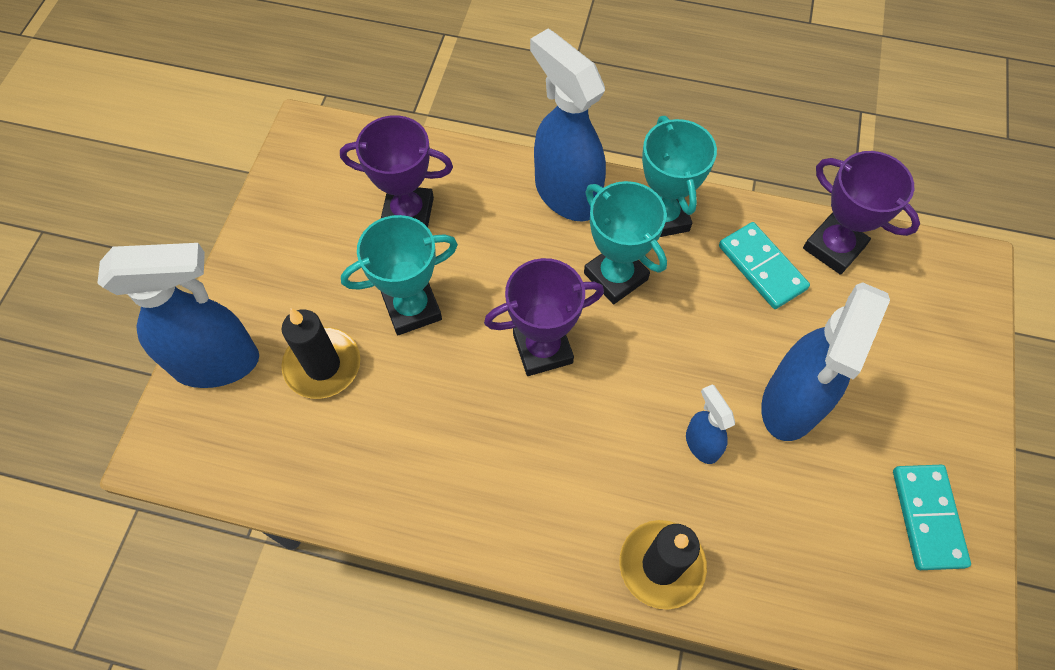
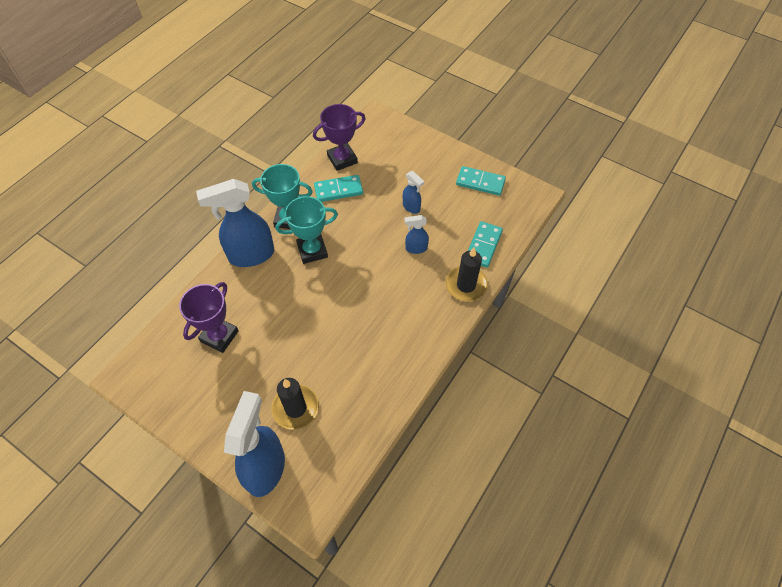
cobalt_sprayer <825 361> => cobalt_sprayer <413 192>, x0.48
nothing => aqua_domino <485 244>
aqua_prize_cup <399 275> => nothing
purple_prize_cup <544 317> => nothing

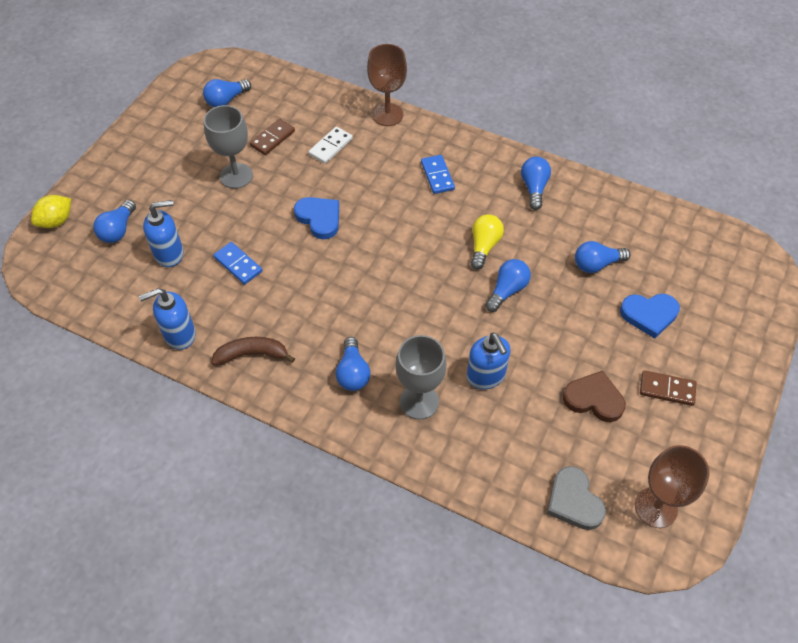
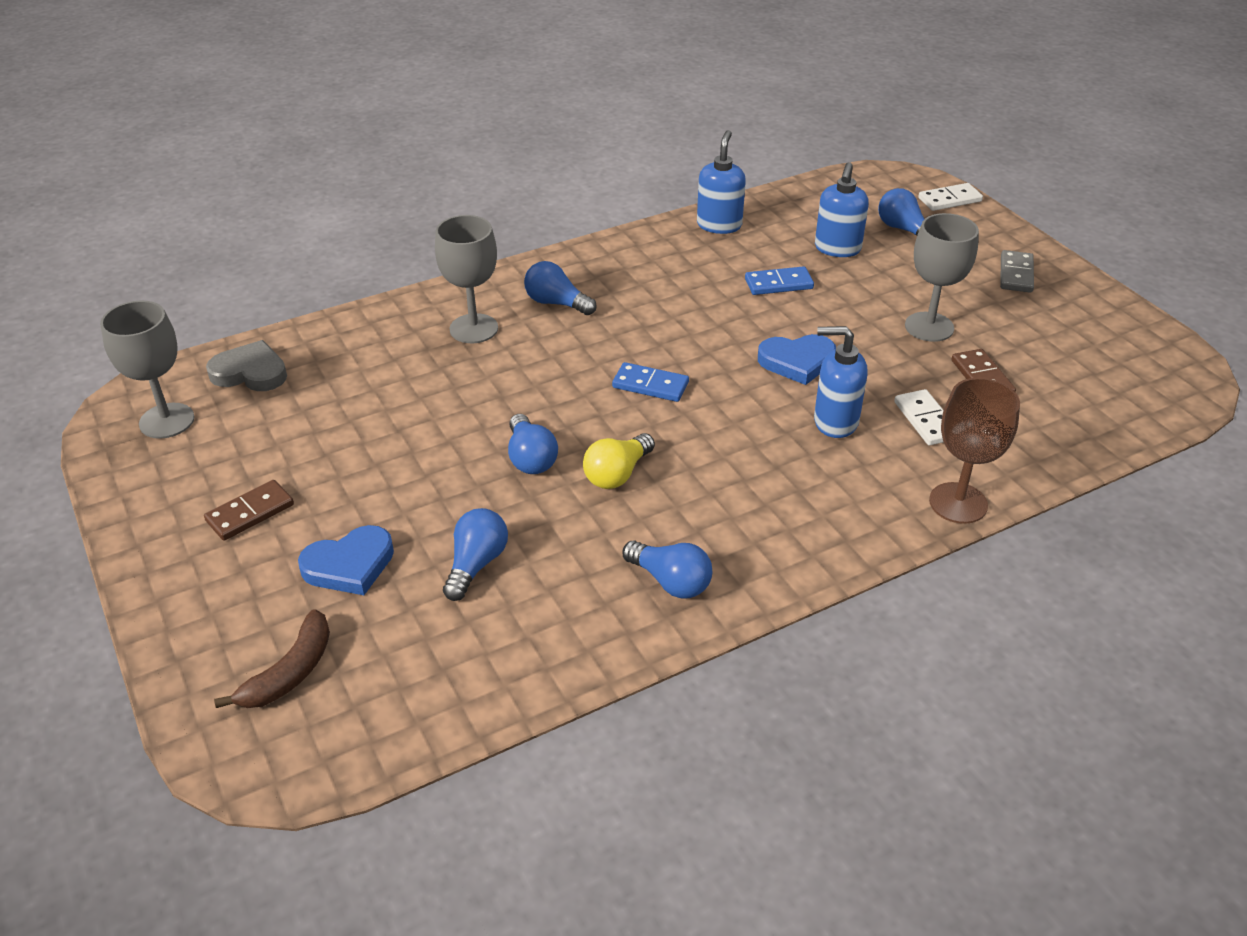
russet_chalice <672 486> => gray_chalice <147 369>
russet_toy_banana <253 351> => russet_toy_banana <272 658>, move
cobalt_love_heart <650 316> => cobalt_love_heart <346 560>, 150 degrees counterclockwise
bright_yellow_lightbulb <487 242> => bright_yellow_lightbulb <619 461>, 75 degrees clockwise
cobalt_domino <438 174> => cobalt_domino <650 382>, move
cobalt_soap_dispenser <489 361> => cobalt_soap_dispenser <841 382>, move
bright_yellow_toy_lemon <51 211> => snow-white_domino <950 197>
nothing => gray_domino <1017 271>
cobalt_lightbulb <227 93> => nothing
russet_love_heart <594 396> => nothing

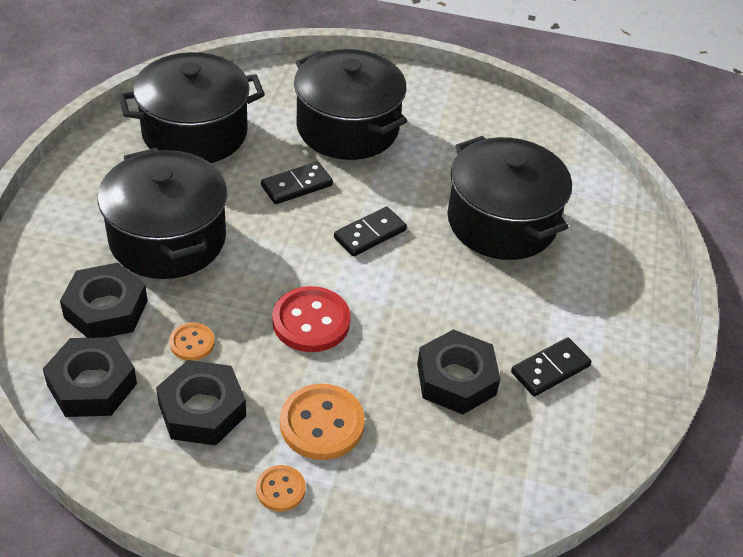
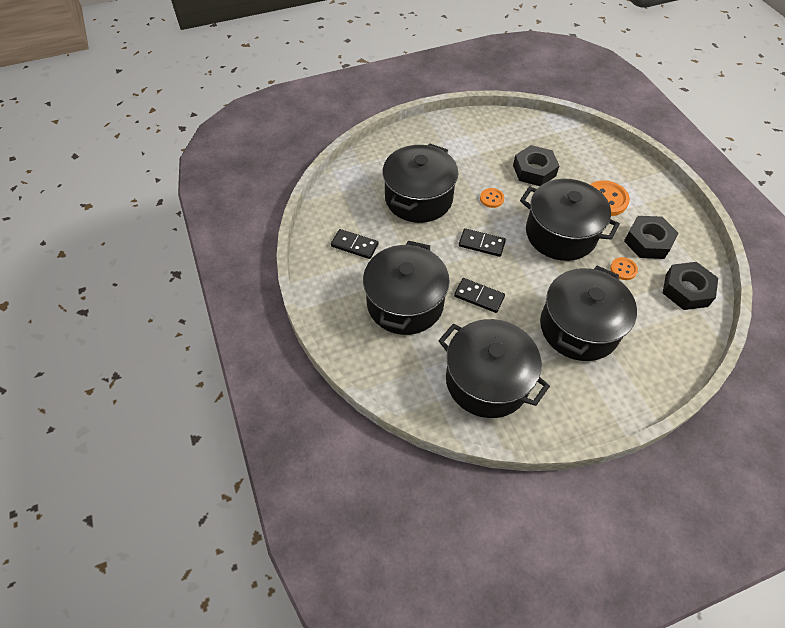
black_domino <551 367> => black_domino <354 244>, move
orange-coloured_sewing_button <281 488> => orange-coloured_sewing_button <492 198>, move
red_sewing_button <311 319> => black_cooking_pot <570 220>
black_nut <104 300> => nothing

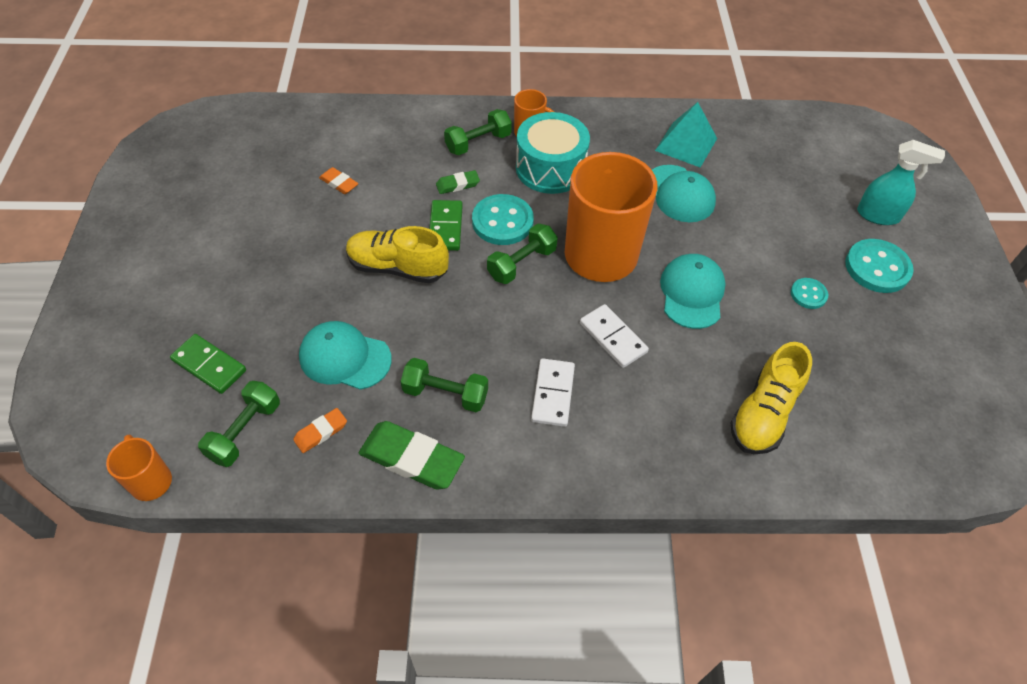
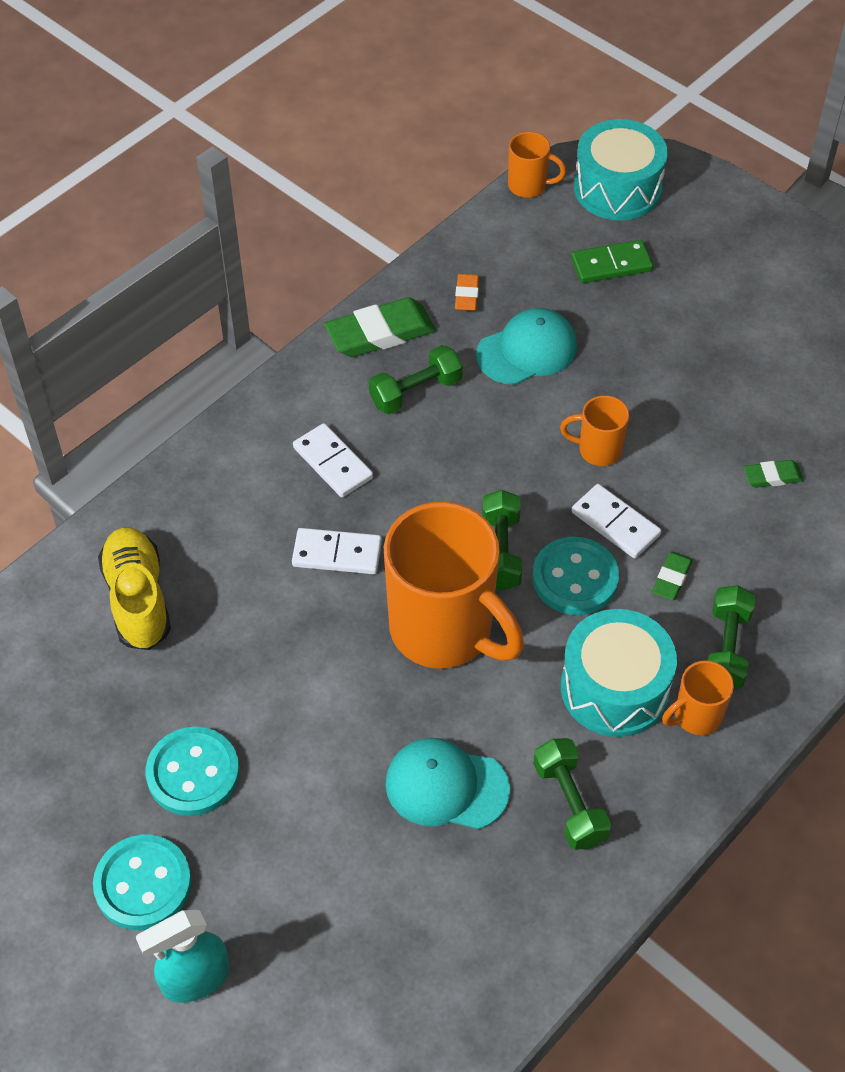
aqua_sewing_button <809 293> => aqua_sewing_button <193 771>, x1.81
emerald_dumbbell <239 424> => emerald_dumbbell <572 794>, move
bright_yellow_sneaker <397 254> => orange-coloured_tea_mug <594 430>
emerald_domino <446 225> => snow-white_domino <616 521>
nothing => aqua_drum <621 169>
orange-coloured_pencil_eraser <339 180> => emerald_pencil_eraser <773 474>
aqua_solid_pyramid <686 134> => nothing
aqua_baseball_cap <693 291> => nothing

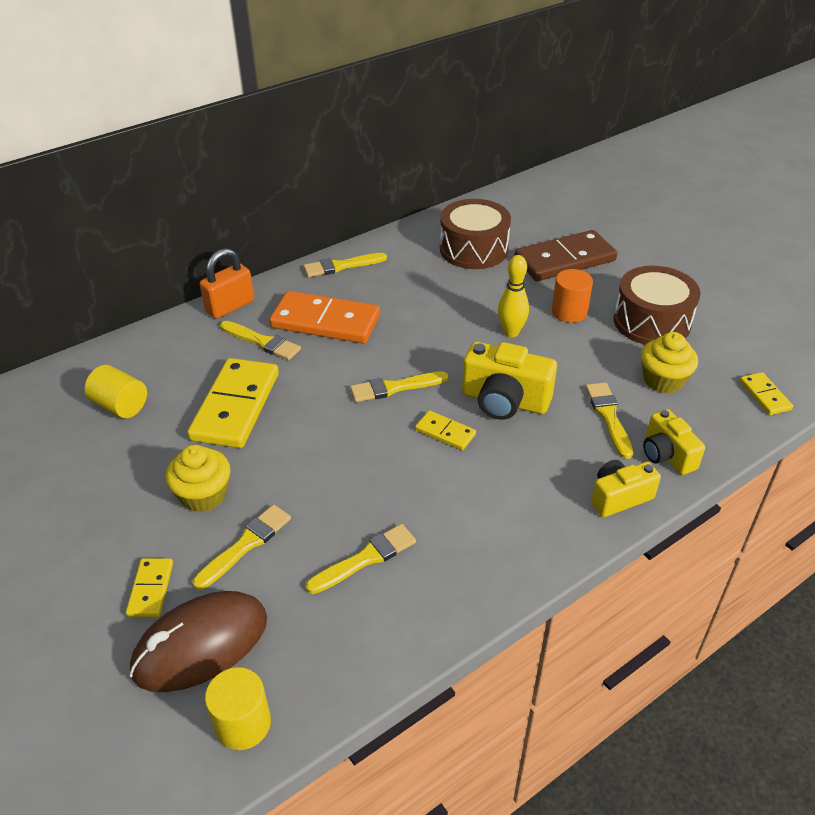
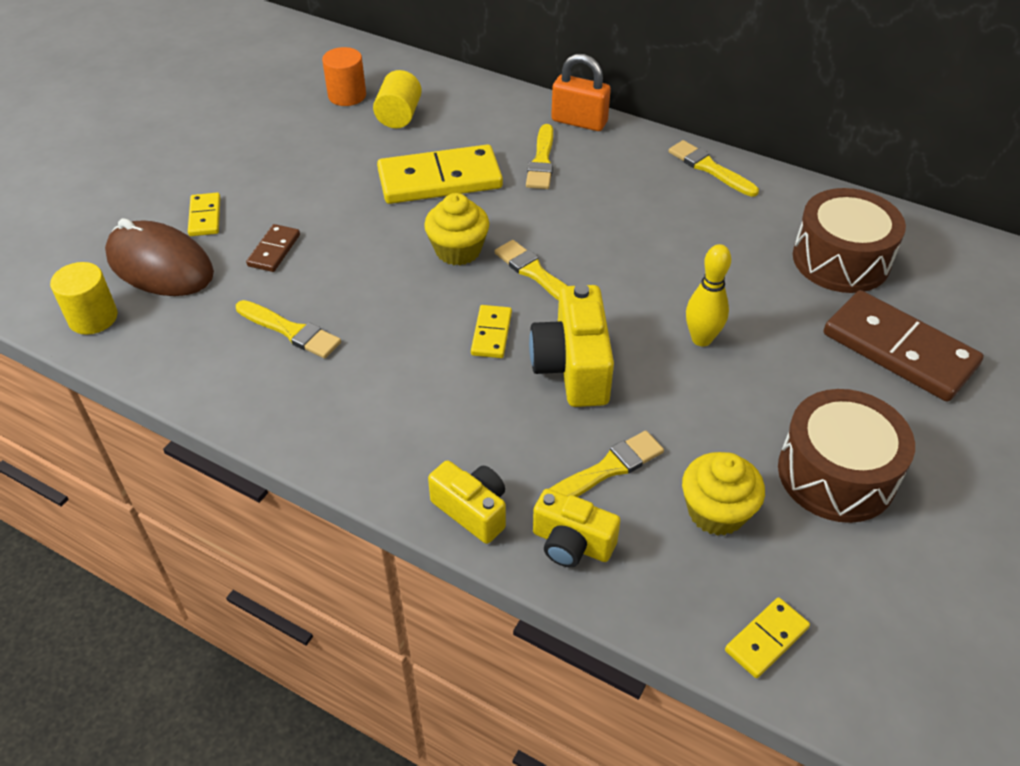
bright_yellow_domino <149 587> => bright_yellow_domino <204 214>, 75 degrees counterclockwise
bright_yellow_brush <242 547> => russet_domino <273 248>
orange-coloured_cylinder <572 296> => orange-coloured_cylinder <344 76>, move
bright_yellow_muffin <198 479> => bright_yellow_muffin <456 229>, move
bright_yellow_photo_camera <674 442> => bright_yellow_photo_camera <576 528>, 105 degrees counterclockwise
orange-coloured_domino <324 317> => nothing

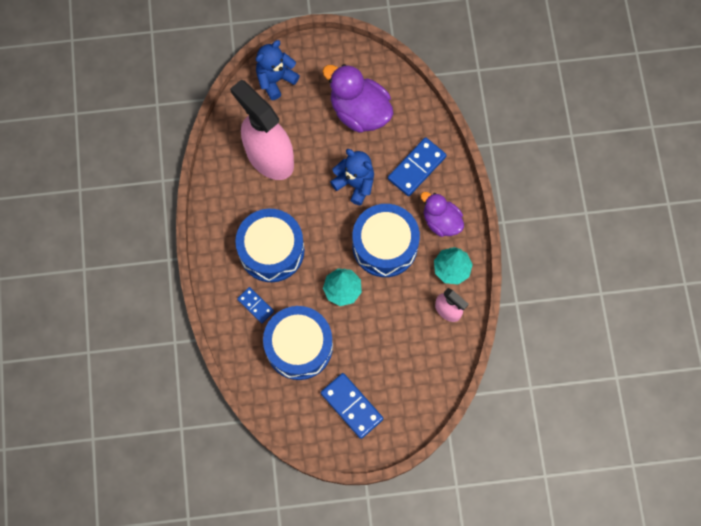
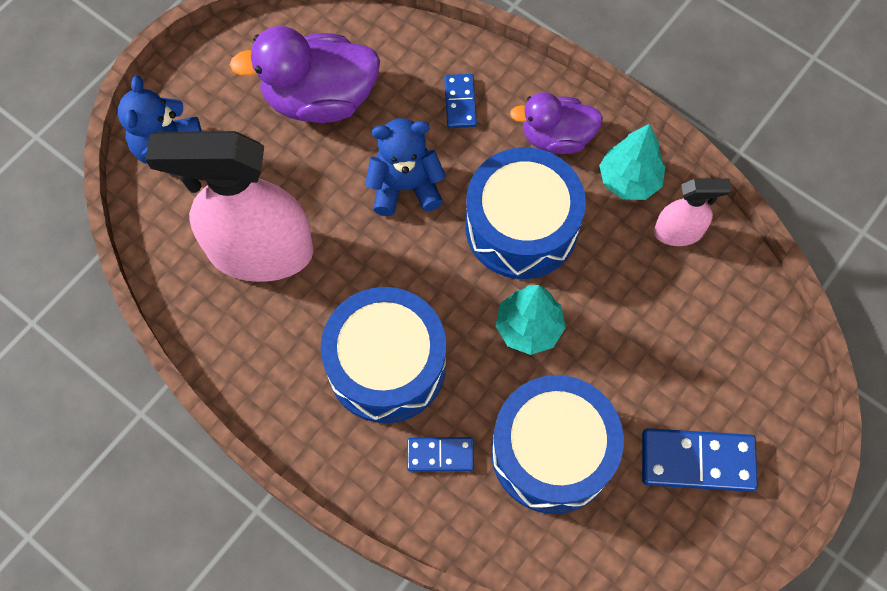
cobalt_domino <417 166> => cobalt_domino <460 101>, x0.59

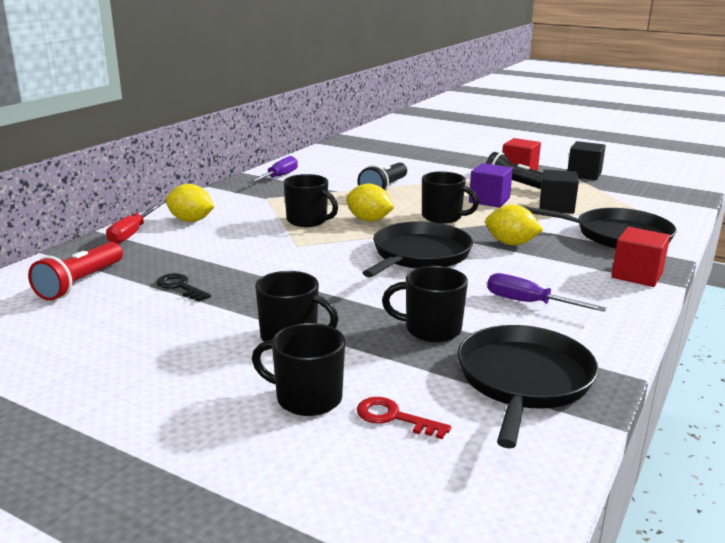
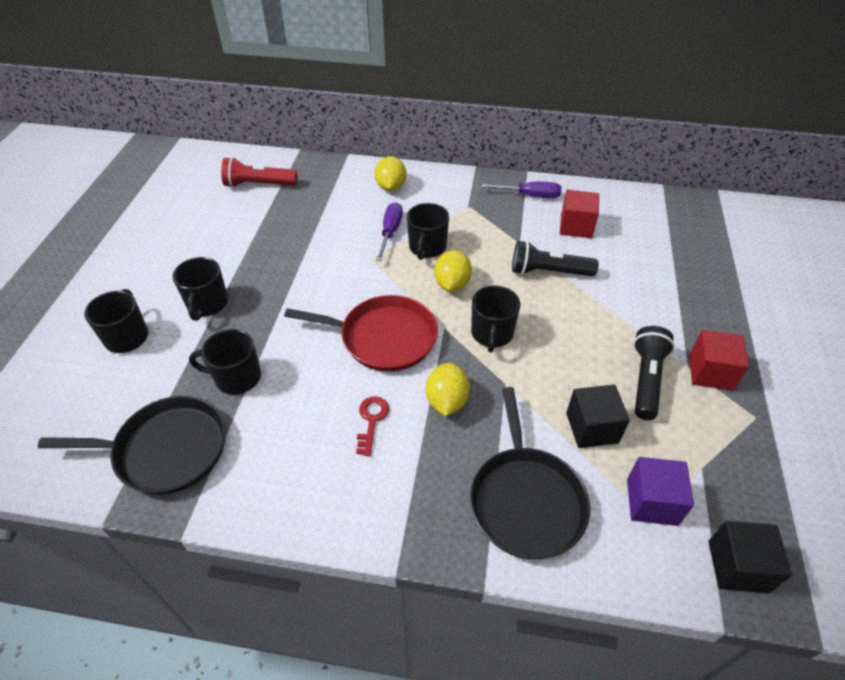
black_tea_mug <425 304> => black_tea_mug <225 362>, 75 degrees counterclockwise
black_frying_pan <418 249> => red_frying_pan <361 333>
red_key <404 418> => red_key <372 426>, move
purple_flat_screwdriver <546 292> => purple_flat_screwdriver <389 231>, move
red_solid_cube <640 257> => red_solid_cube <579 214>, move
purple_solid_cube <491 185> => purple_solid_cube <660 491>, move
black_solid_cube <586 160> => black_solid_cube <750 557>, move
red_flat_screwdriver <133 224> => nothing
black_key <183 287> => nothing

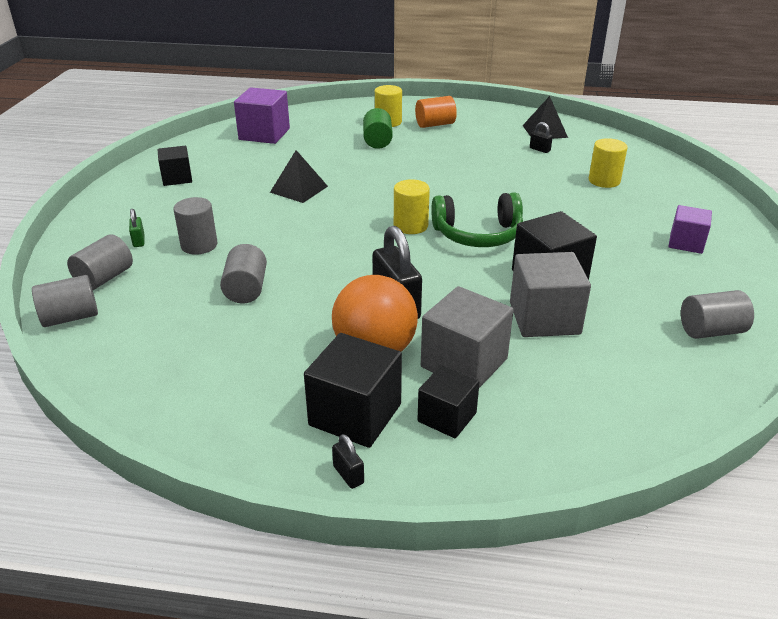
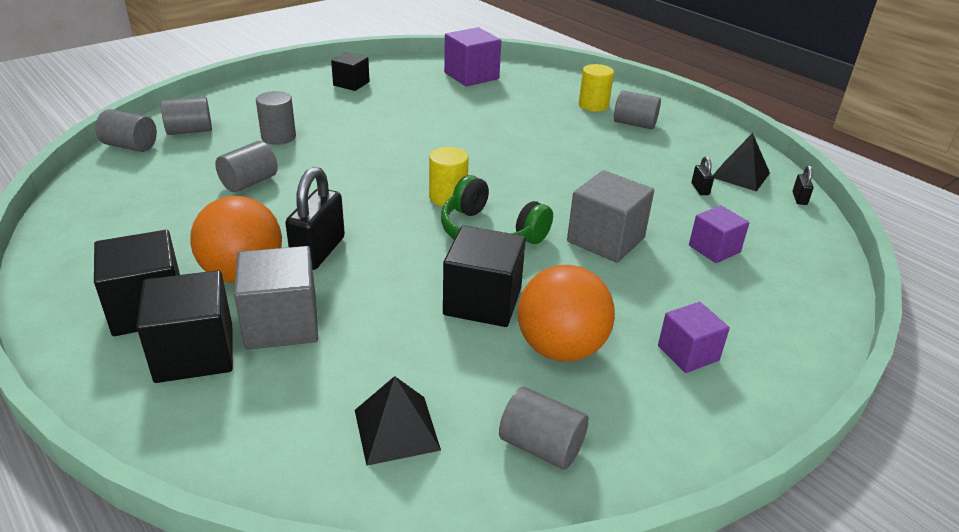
black_solid_cube <448 401> => black_solid_cube <185 327>, x1.59
black_solid_pyramid <299 176> => black_solid_pyramid <398 421>, move
nothing => orange-coloured_ball <566 313>
gray_solid_cube <550 294> => gray_solid_cube <610 216>, move
orange-coloured_cylinder <436 112> => gray_cylinder <637 109>
bright_yellow_cylinder <608 163> => purple_solid_cube <719 234>
black_small_lock <348 461> => black_small_lock <803 185>, move
emerald_small_lock <136 228> => nothing
emerald_cylinder <378 128> => nothing

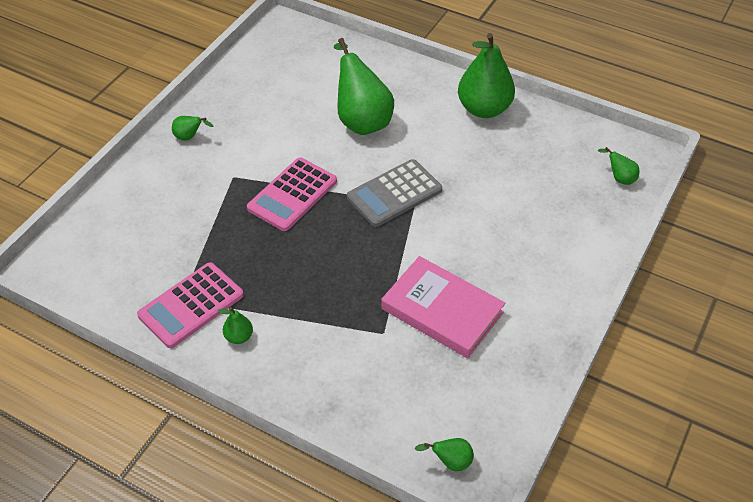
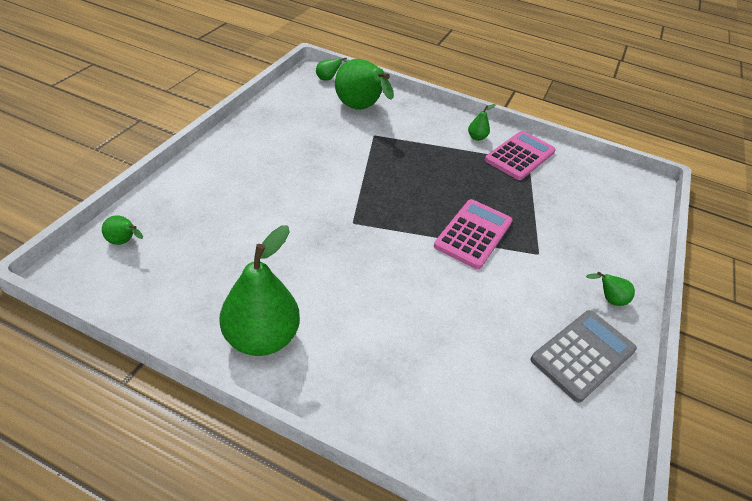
emerald_toy_pear <364 86> => emerald_toy_pear <364 84>, move
gray_pocket_calculator <394 193> => gray_pocket_calculator <583 356>, move
pink_hardcover <443 307> => nothing

